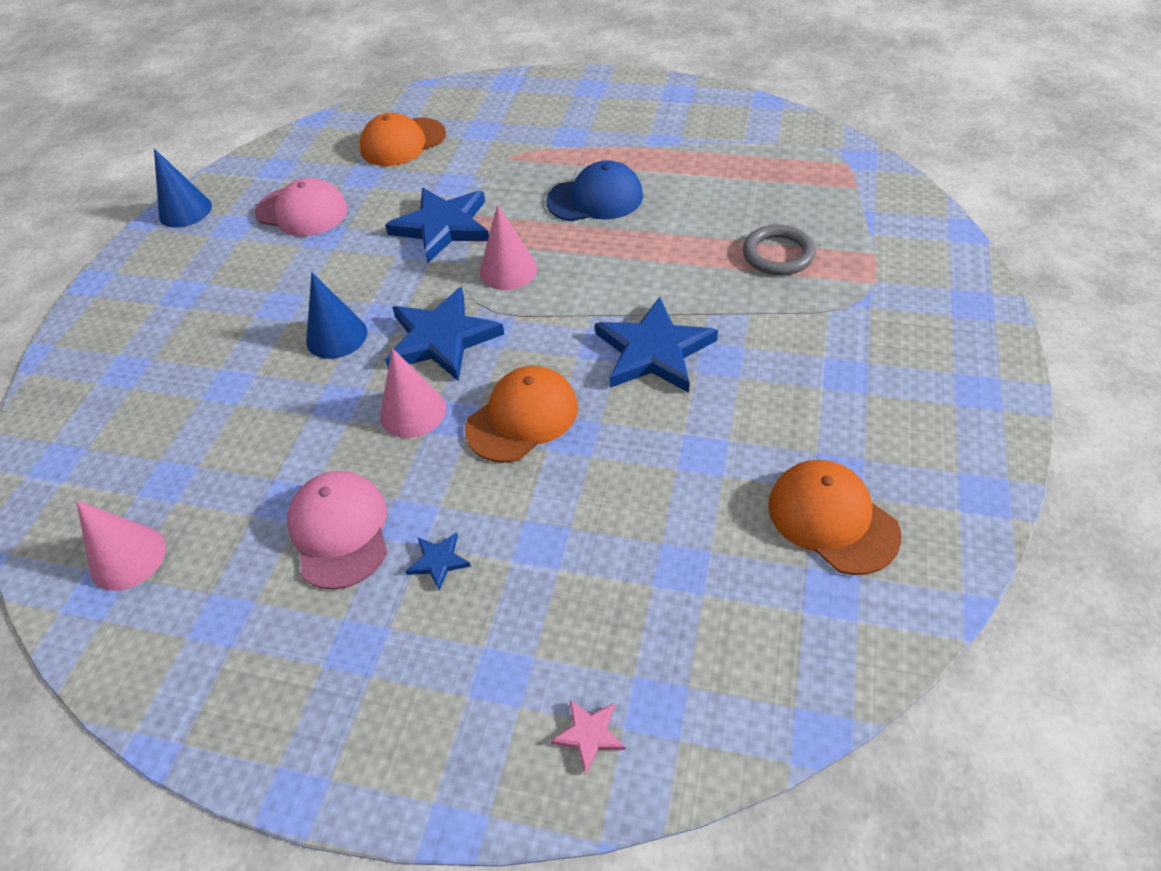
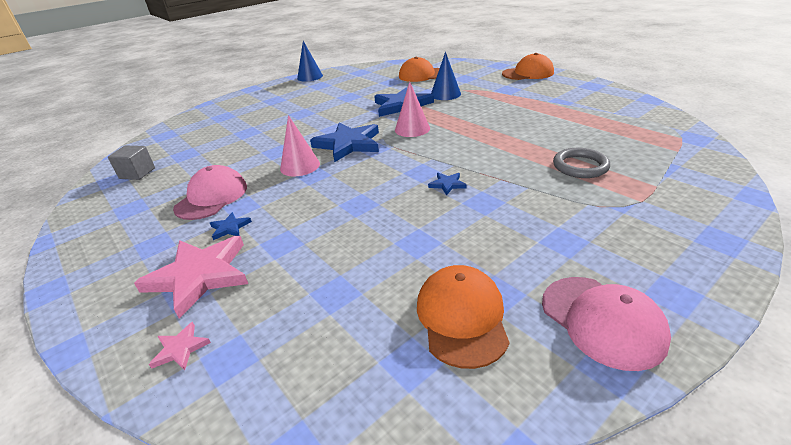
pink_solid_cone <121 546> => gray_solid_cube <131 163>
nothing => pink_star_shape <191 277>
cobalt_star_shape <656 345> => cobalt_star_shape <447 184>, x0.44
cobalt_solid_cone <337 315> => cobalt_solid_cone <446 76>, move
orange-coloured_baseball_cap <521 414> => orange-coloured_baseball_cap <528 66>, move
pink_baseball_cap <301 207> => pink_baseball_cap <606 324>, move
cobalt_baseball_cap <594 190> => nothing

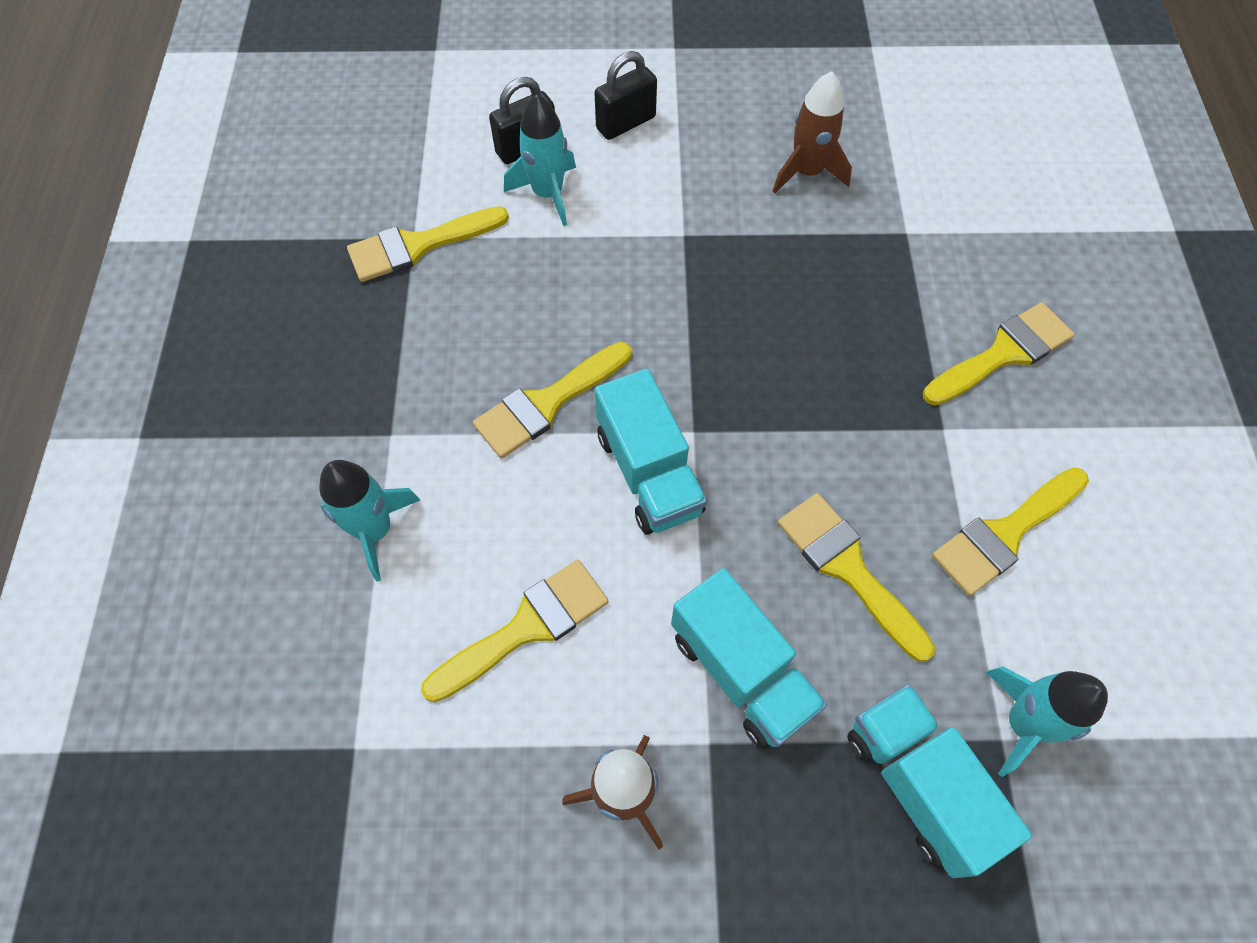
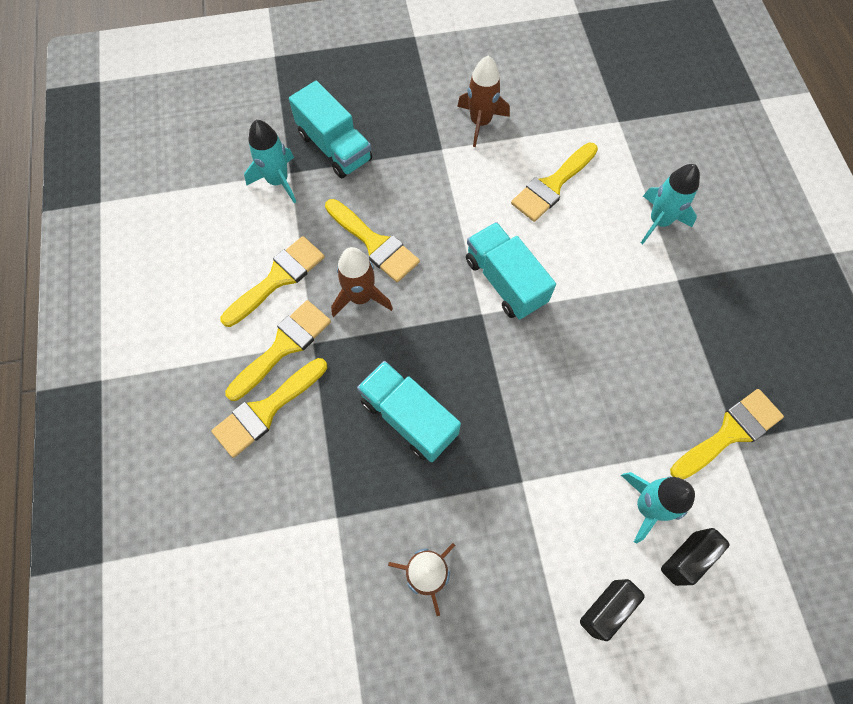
bright_yellow_brush <552 400> => bright_yellow_brush <278 350>, move
nothing => russet_toy_rocket <362 282>
aqua_lorry <749 658> => aqua_lorry <409 411>, move

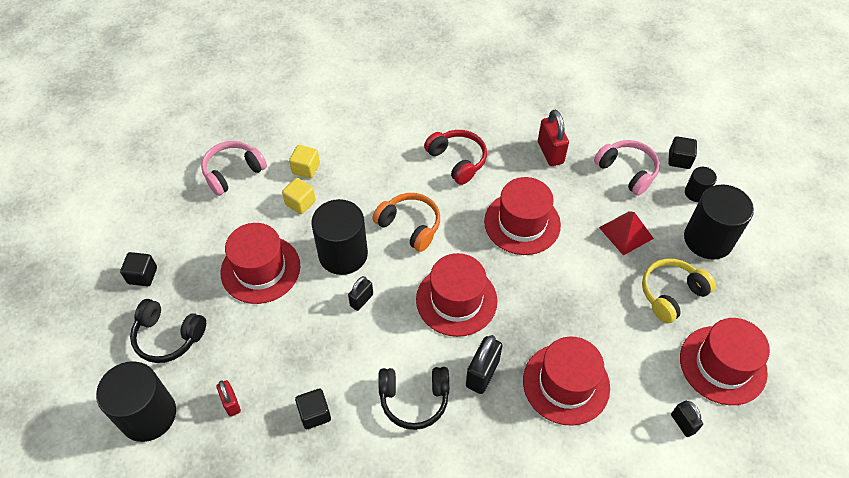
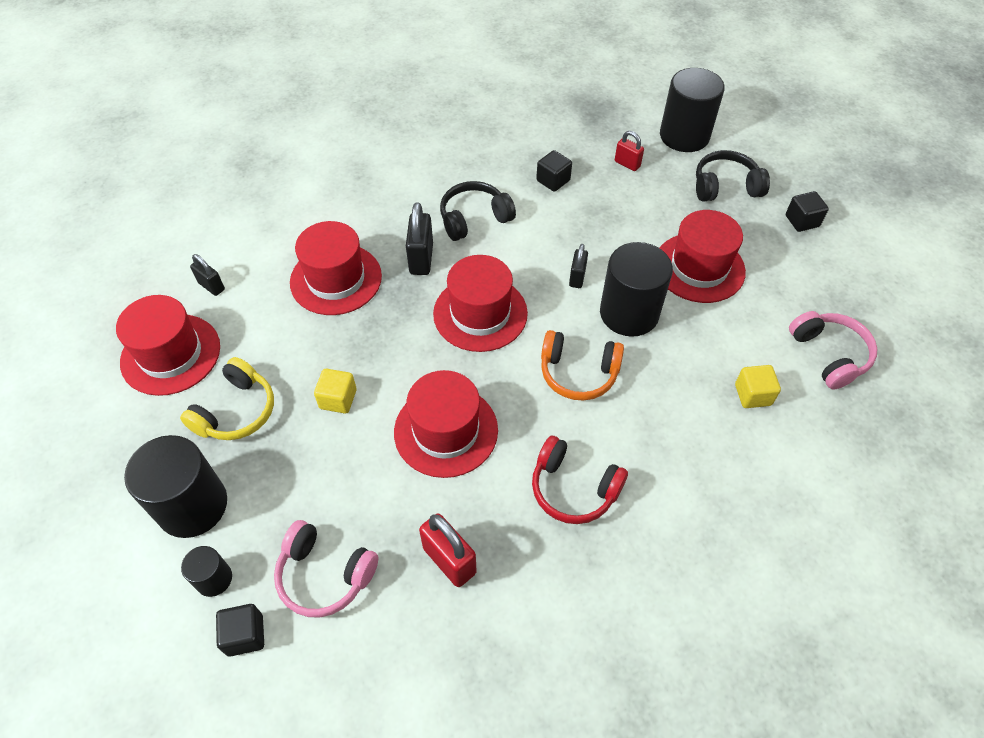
bright_yellow_solid_cube <299 196> => bright_yellow_solid_cube <335 391>, move
pink_headphones <234 168> => pink_headphones <833 350>, 45 degrees counterclockwise
red_solid_pyramid <626 233> => nothing

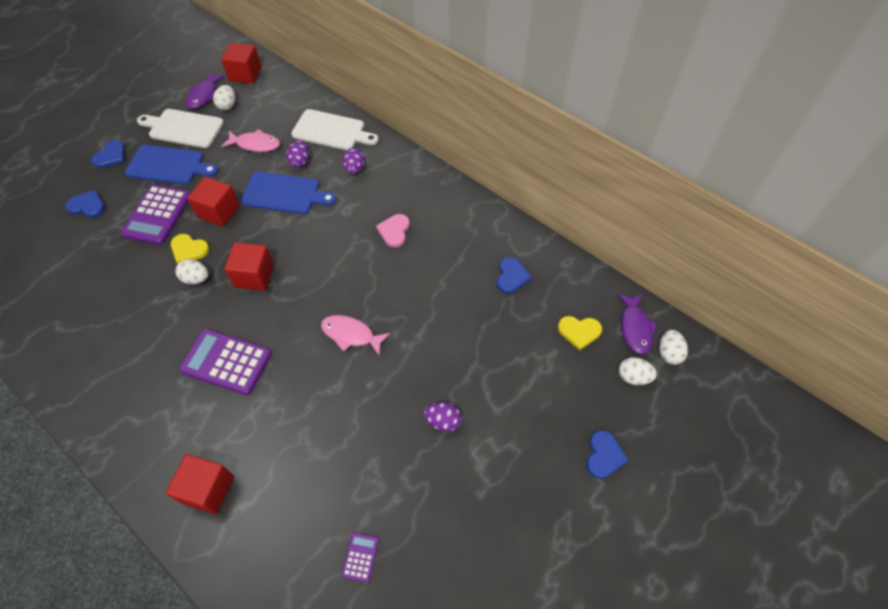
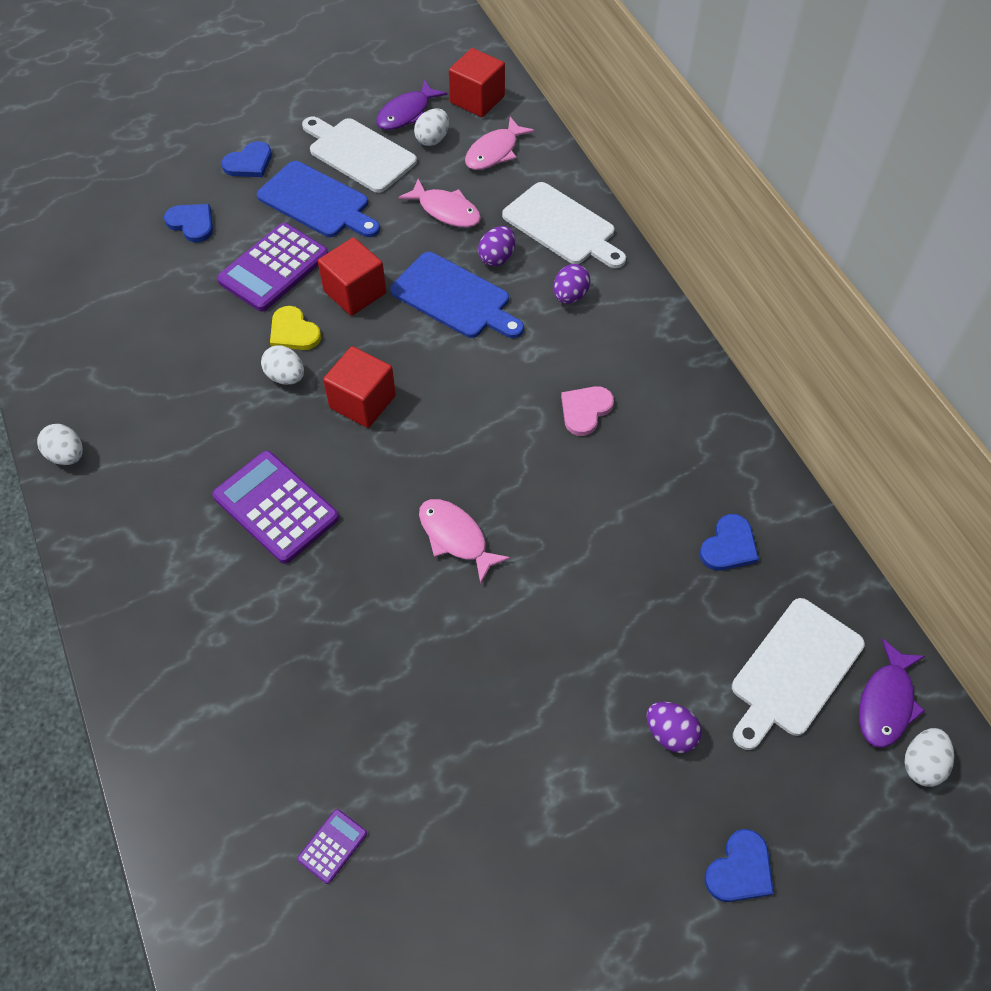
snow-white_egg <638 371> => snow-white_egg <60 444>, move
nothing => pink_fish <500 143>
purple_egg <443 417> => purple_egg <674 727>, move
bright_yellow_love_heart <580 333> => snow-white_chopping_board <798 674>
red_solid_cube <200 484> => nothing

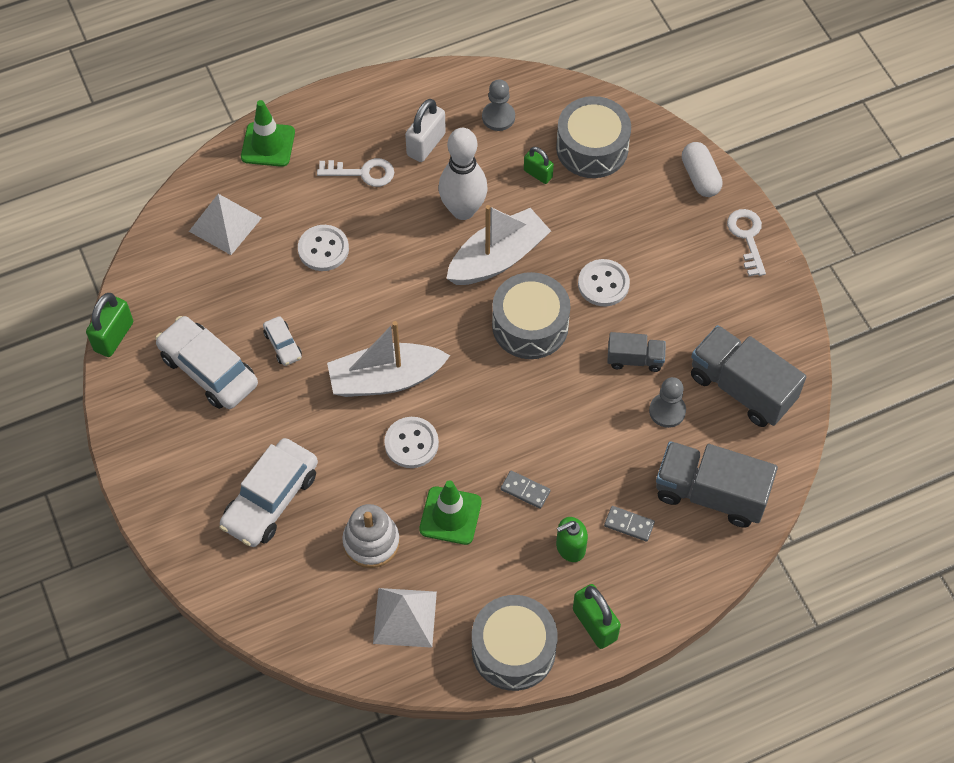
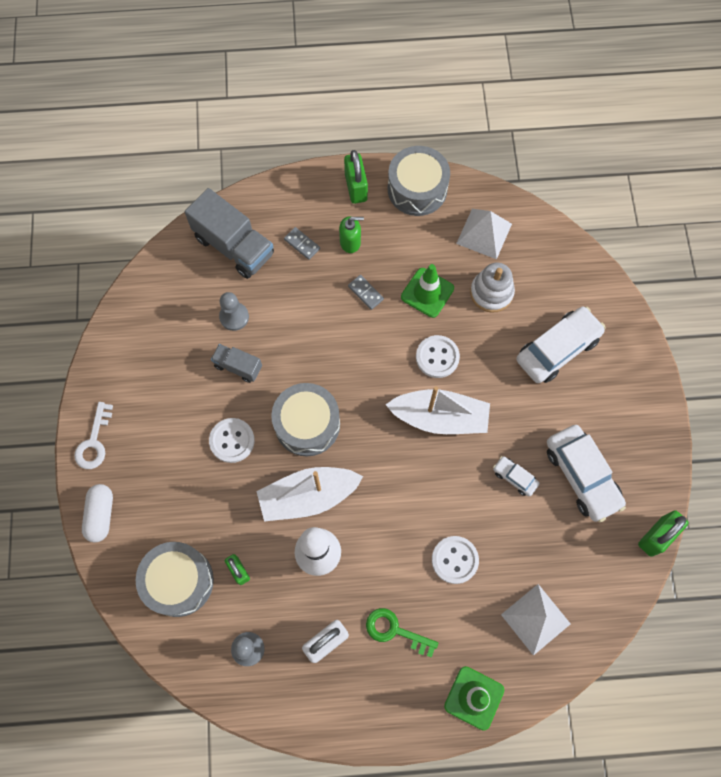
snow-white_key <355 172> => emerald_key <402 633>
snow-white_toy_car <282 341> => snow-white_toy_car <516 476>, 45 degrees counterclockwise
gray_lorry <748 376> => nothing

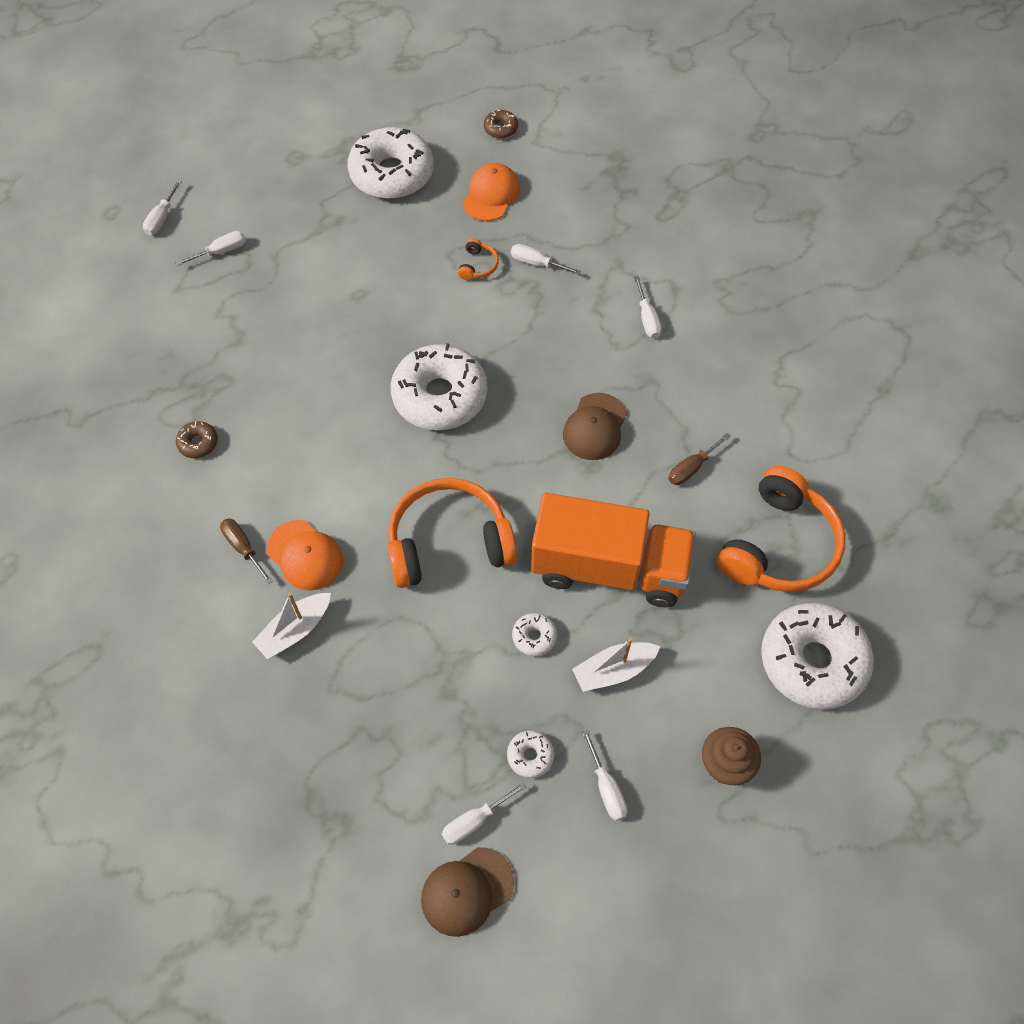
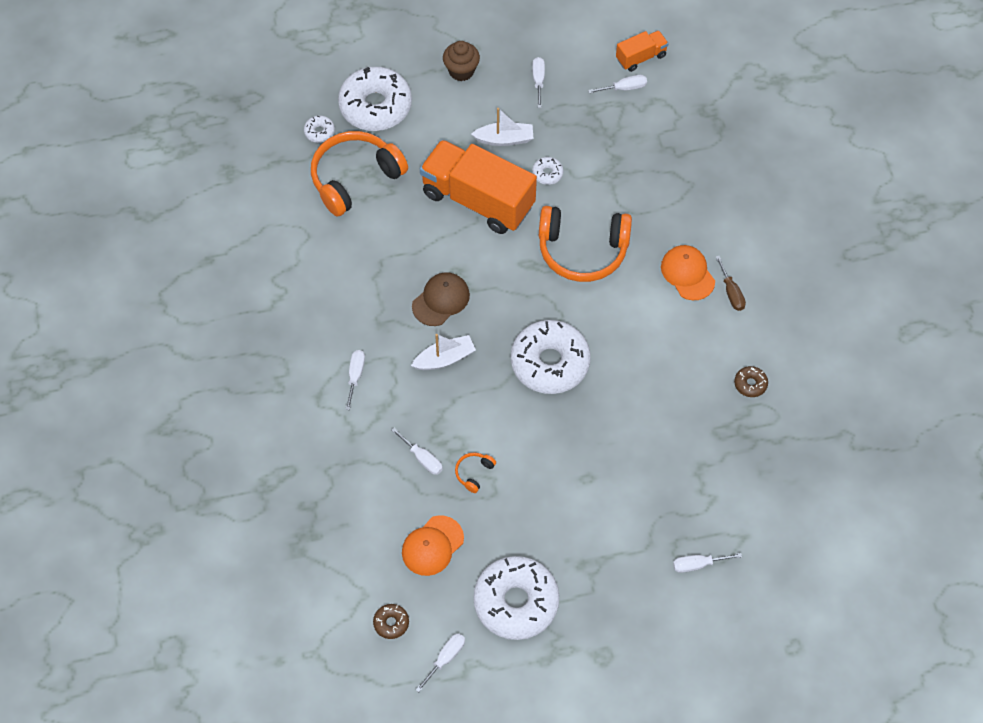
snow-white_glazed_donut <530 754> => snow-white_glazed_donut <319 129>, move
snow-white_toy_boat <291 626> => snow-white_toy_boat <443 352>, move
snow-white_flat_screwdriver <162 207> => snow-white_flat_screwdriver <440 662>, move
russet_baseball_cap <467 892> => orange-coloured_lorry <642 51>
russet_flat_screwdriver <699 459> => nothing

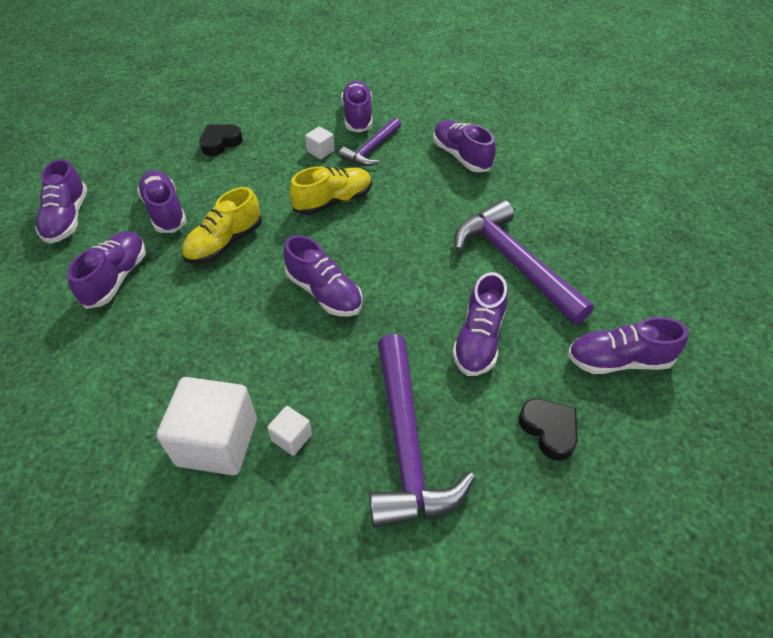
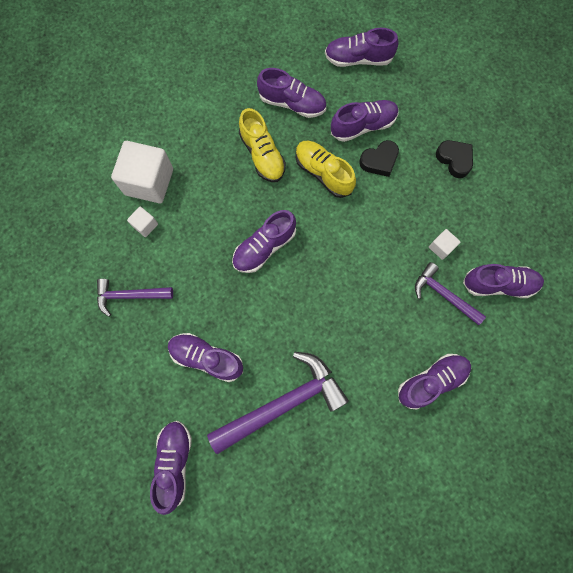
purple_hammer <422 430> => purple_hammer <135 298>, x0.58
bright_yellow_sneaker <330 191> => bright_yellow_sneaker <262 145>, move
black_love_heart <547 430> => black_love_heart <379 158>, move

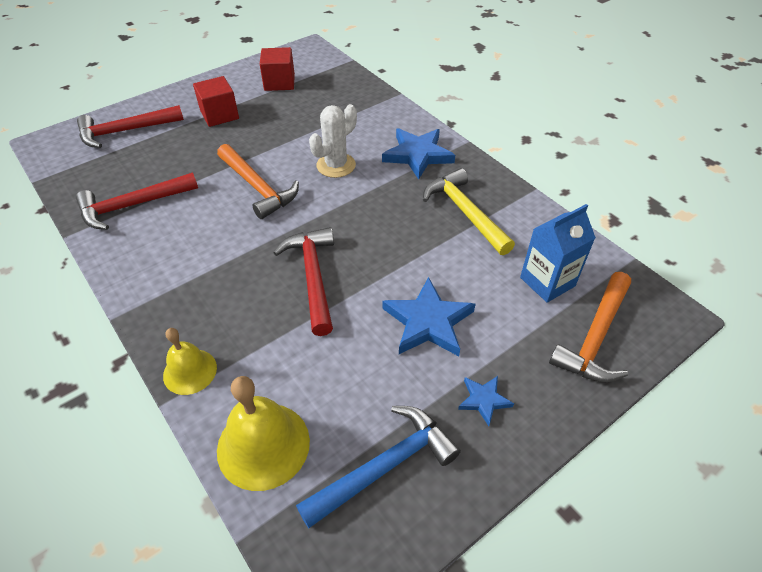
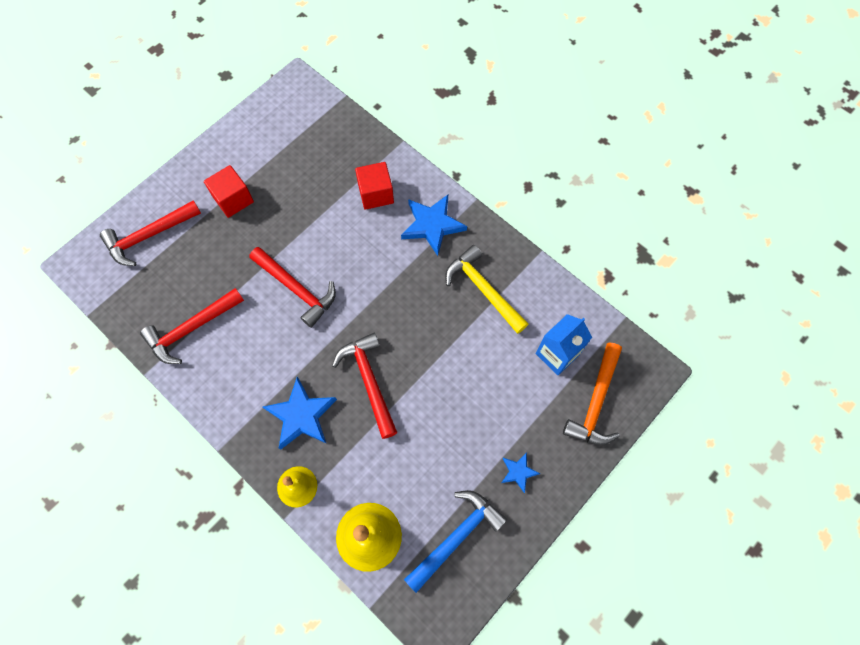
orange-coloured_hammer <258 181> => red_hammer <292 287>
cobalt_star_shape <429 316> => cobalt_star_shape <300 413>, move
red_solid_cube <277 69> => red_solid_cube <374 186>, move
snow-white_saguaro_cactus <333 141> => nothing

